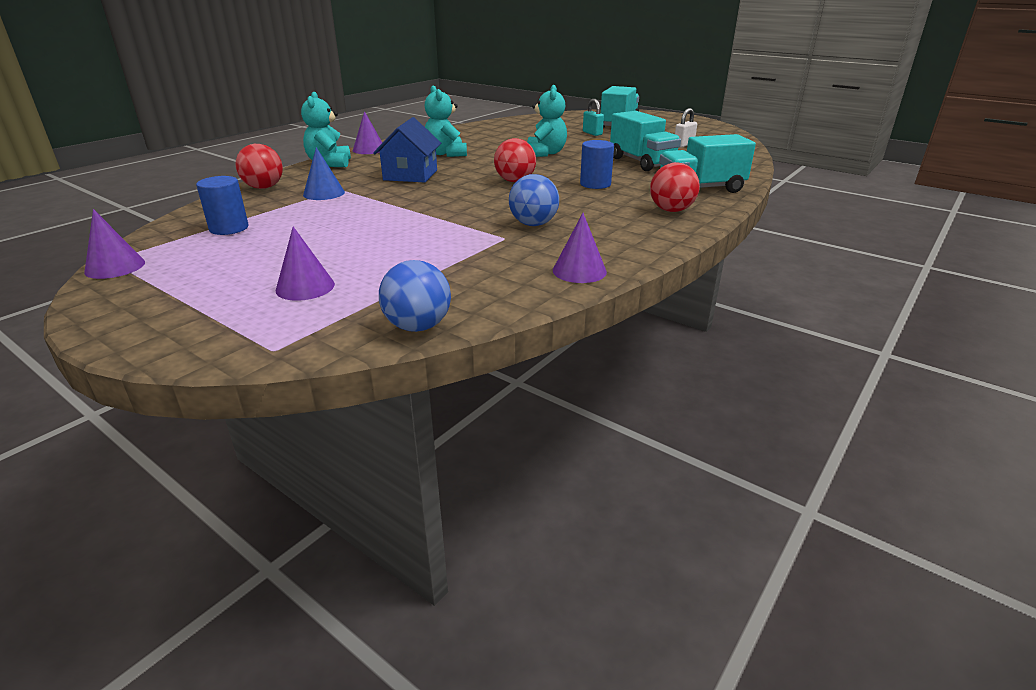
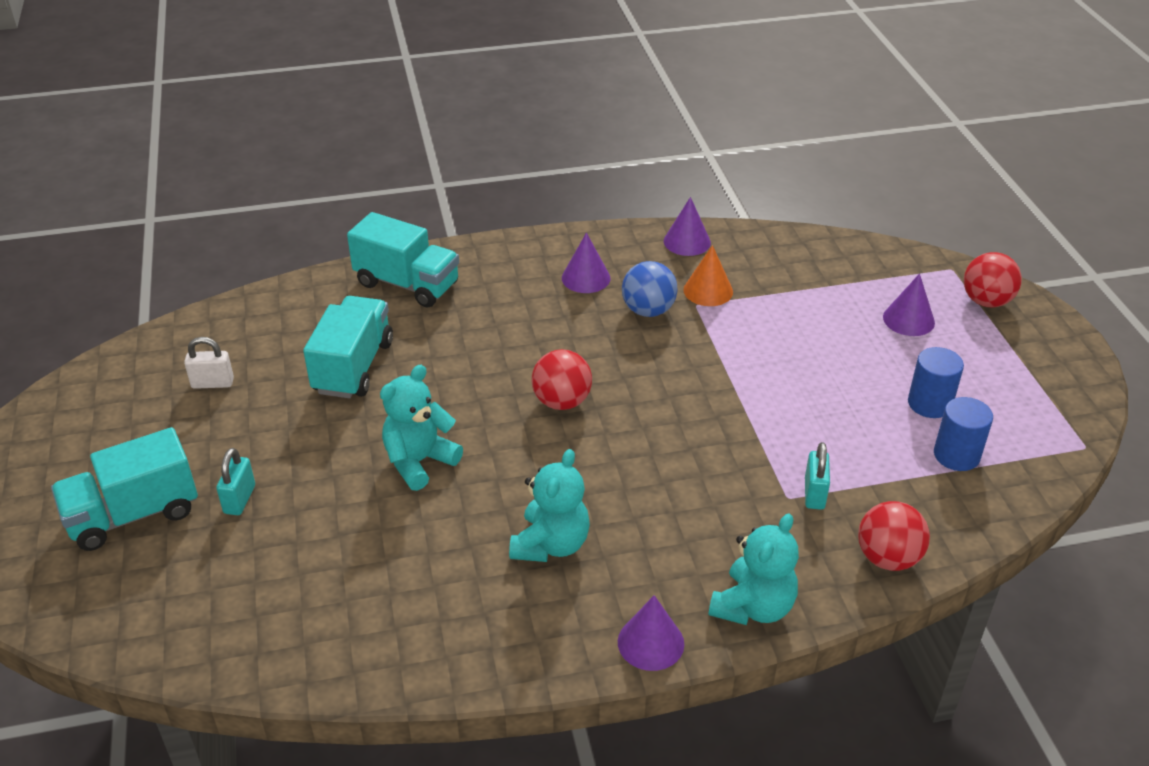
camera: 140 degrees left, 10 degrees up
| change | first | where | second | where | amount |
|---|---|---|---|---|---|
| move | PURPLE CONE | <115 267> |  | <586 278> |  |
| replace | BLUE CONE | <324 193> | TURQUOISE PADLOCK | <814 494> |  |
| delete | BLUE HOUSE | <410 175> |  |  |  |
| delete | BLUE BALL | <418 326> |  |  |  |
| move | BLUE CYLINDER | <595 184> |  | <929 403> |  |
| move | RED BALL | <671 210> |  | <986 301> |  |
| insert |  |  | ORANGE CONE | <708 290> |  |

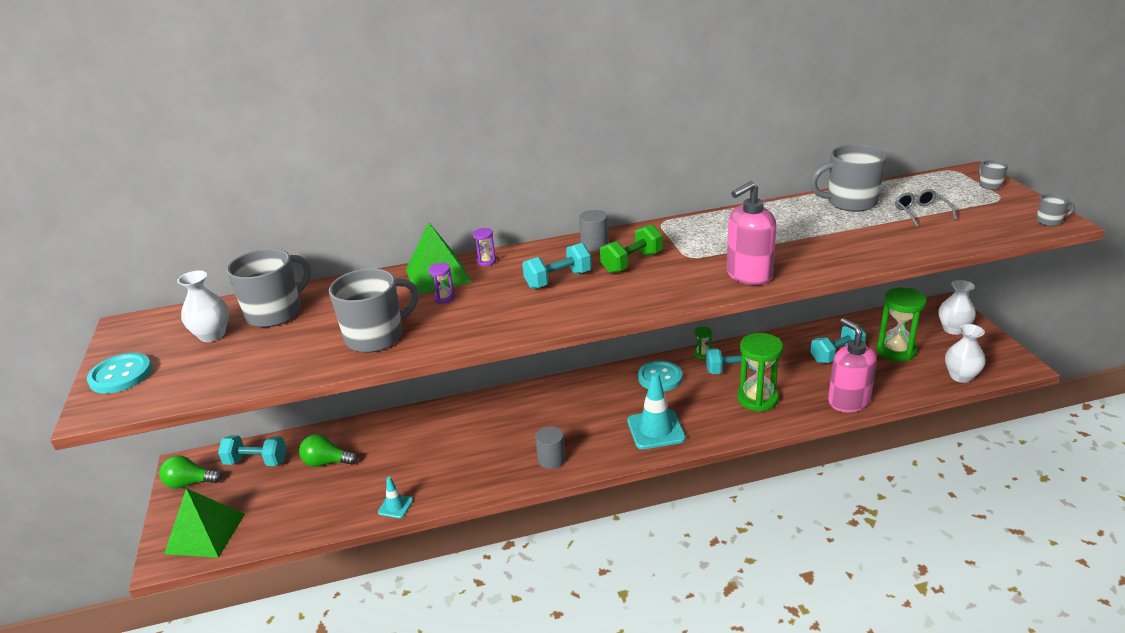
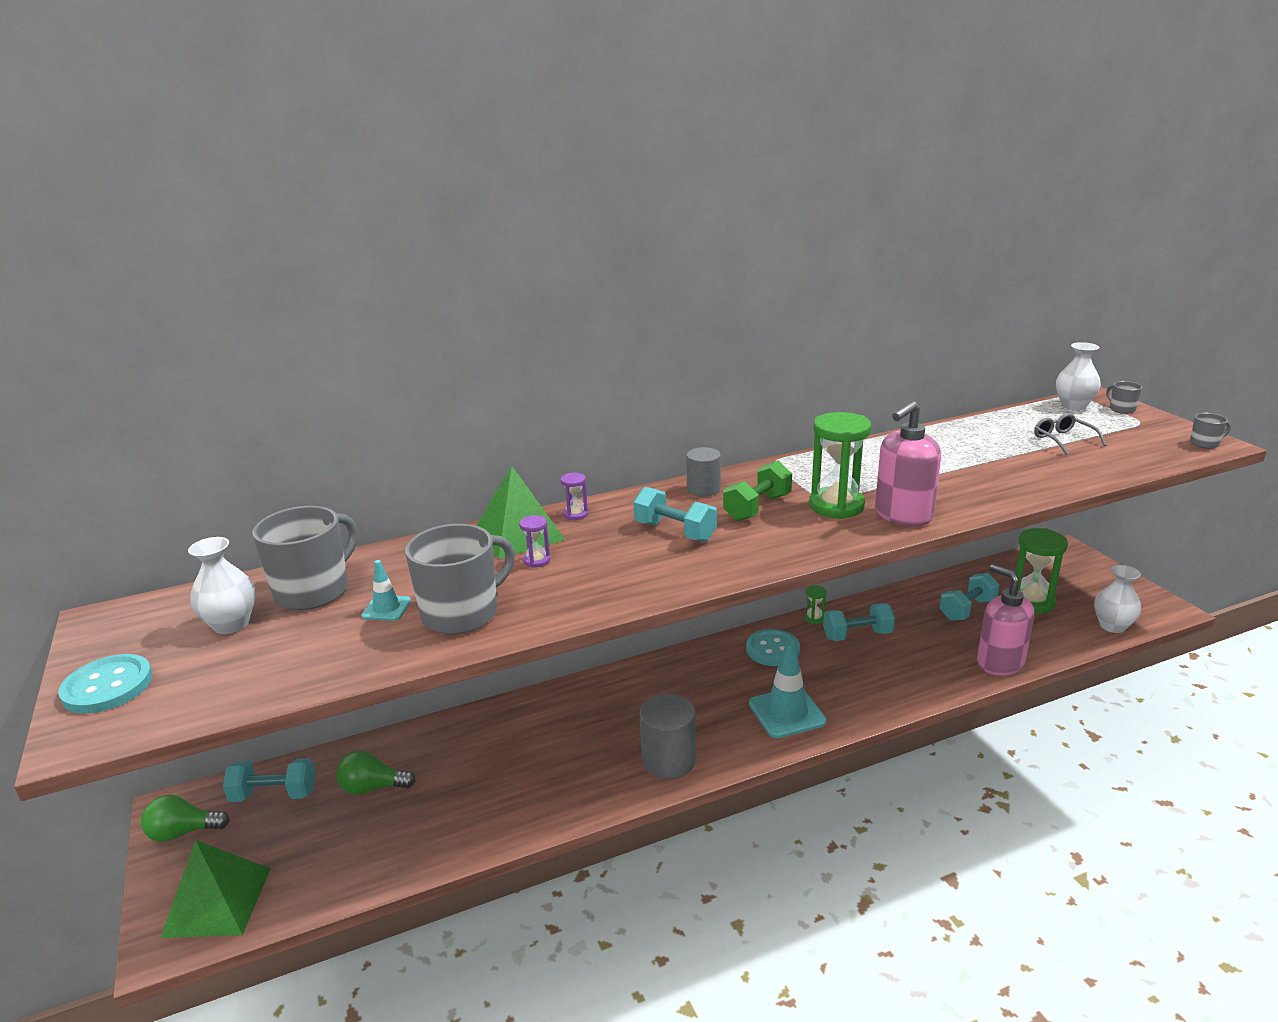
camera: 10 degrees left, 5 degrees down
| change | first | where | second | where | amount |
|---|---|---|---|---|---|
| move | TURQUOISE TRAFFIC CONE | <395 506> |  | <386 608> |  |
| rotate | TURQUOISE DUMBBELL | <558 280> |  | <675 531> | 75 degrees clockwise |
| resize | GREY CYLINDER | <551 459> |  | <668 760> | x1.54 |
| move | GREEN HOURGLASS | <757 399> |  | <836 506> |  |
| delete | GREY MUG | <850 202> |  |  |  |
| move | WHITE VASE | <953 329> |  | <1073 406> |  |

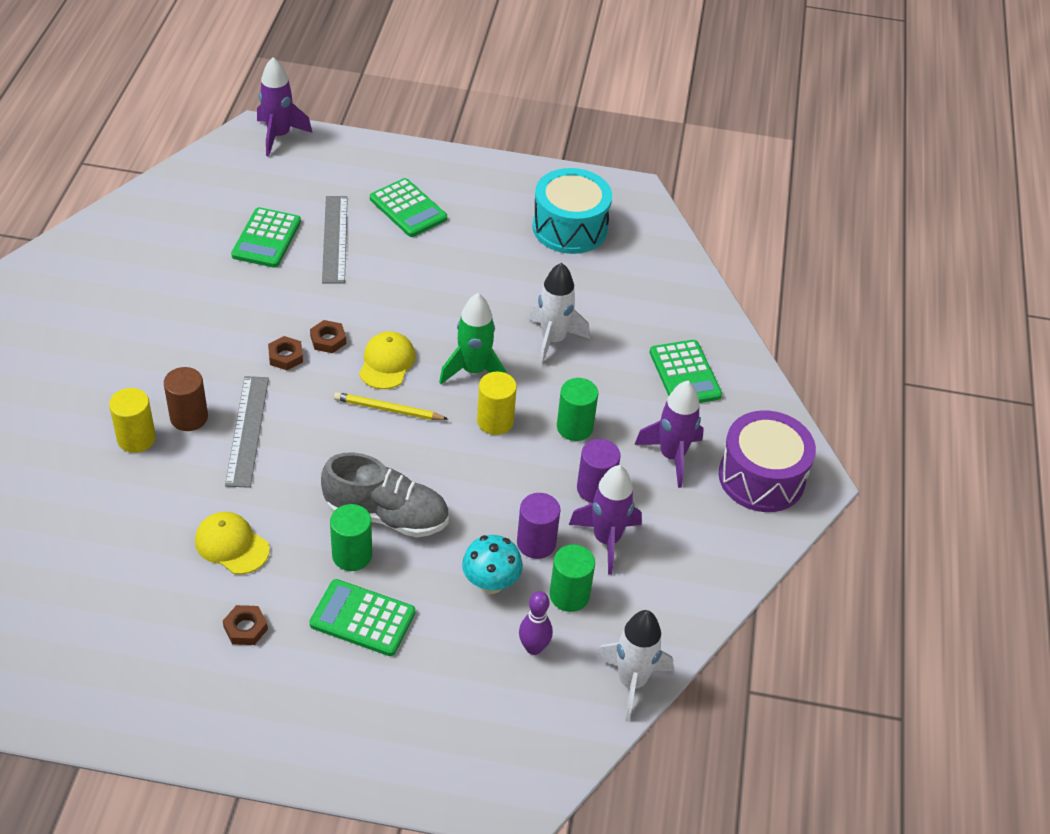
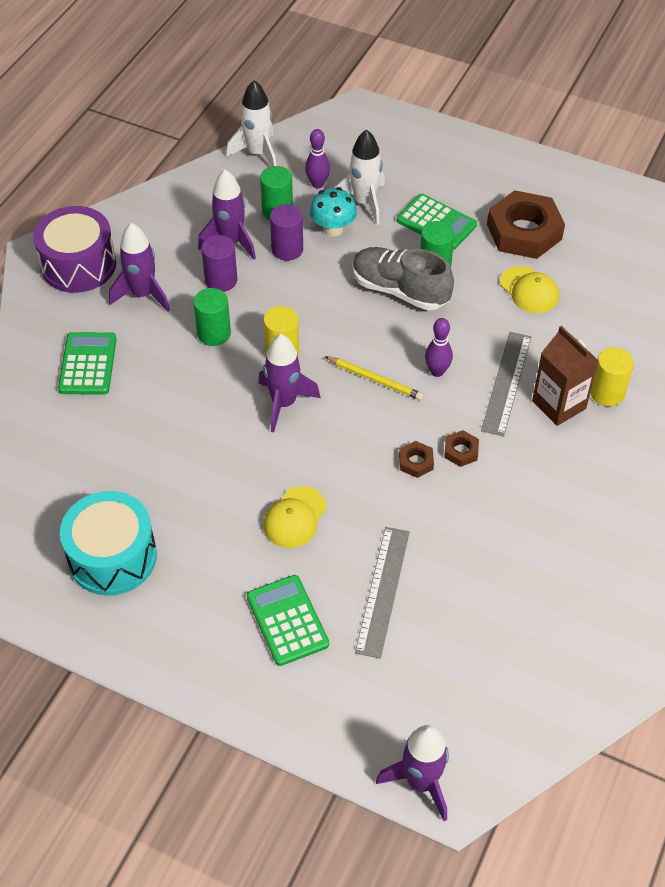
camera: 160 degrees left, 5 degrees up
| change | first | where | second | where | amount |
|---|---|---|---|---|---|
| replace | BROWN CYLINDER | <189 417> | BROWN CARTON | <559 405> |  |
| resize | BROWN NUT | <245 628> |  | <524 232> | x2.30 |
| delete | GREEN CALCULATOR | <266 238> |  |  |  |
| move | YELLOW CAP | <387 363> |  | <294 517> |  |
| recolor | GREEN ROCKET | <473 371> | PURPLE ROCKET | <284 403> |  |
| move | WHITE ROCKET | <553 340> |  | <364 202> |  |
| insert |  |  | PURPLE BOWLING PIN | <437 371> |  |

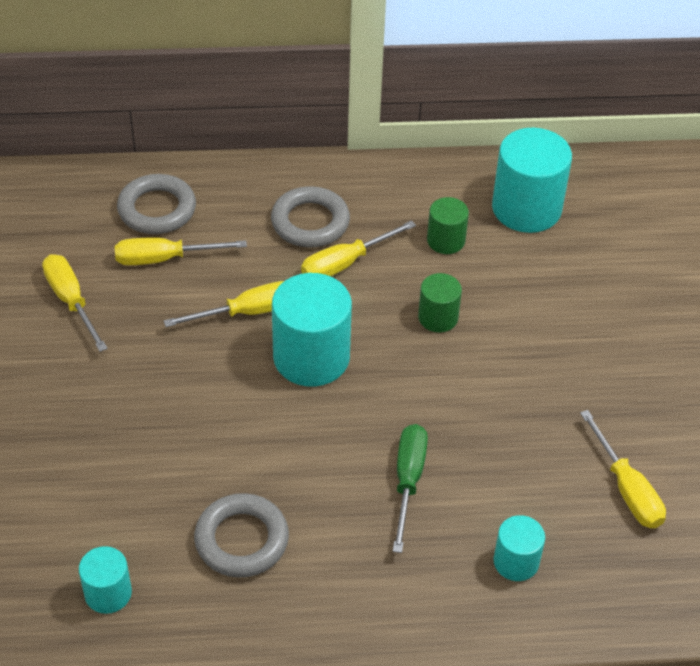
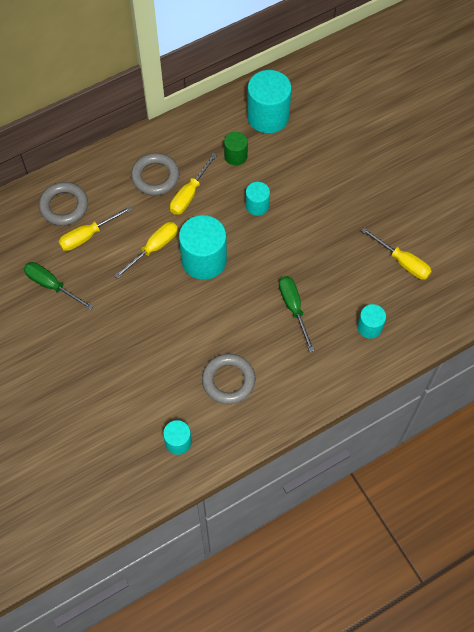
camera: 25 degrees left, 15 degrees up
| change | first | where | second | where | amount |
|---|---|---|---|---|---|
| recolor | YELLOW SCREWDRIVER | <71 301> | GREEN SCREWDRIVER | <52 285> |  |
| recolor | GREEN CYLINDER | <438 317> | TURQUOISE CYLINDER | <257 205> |  |

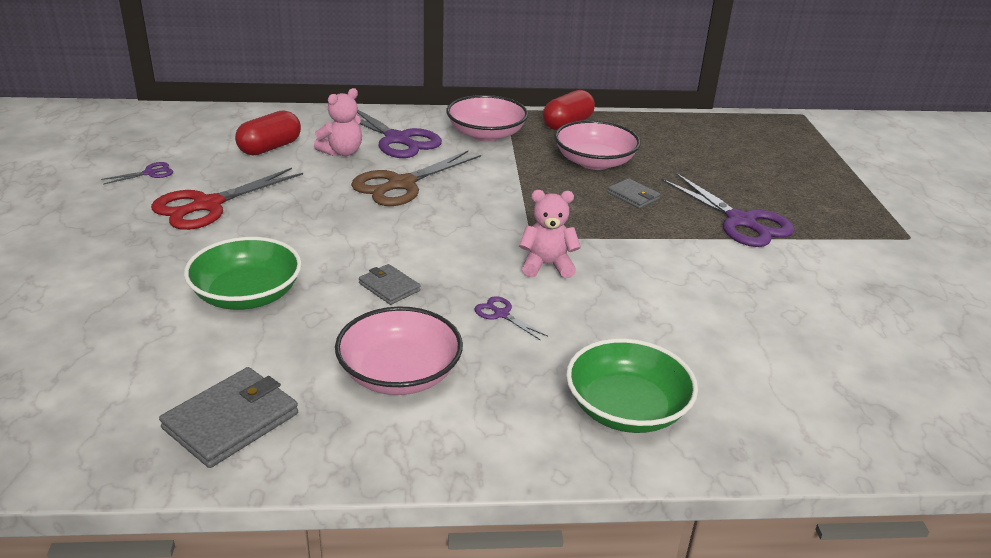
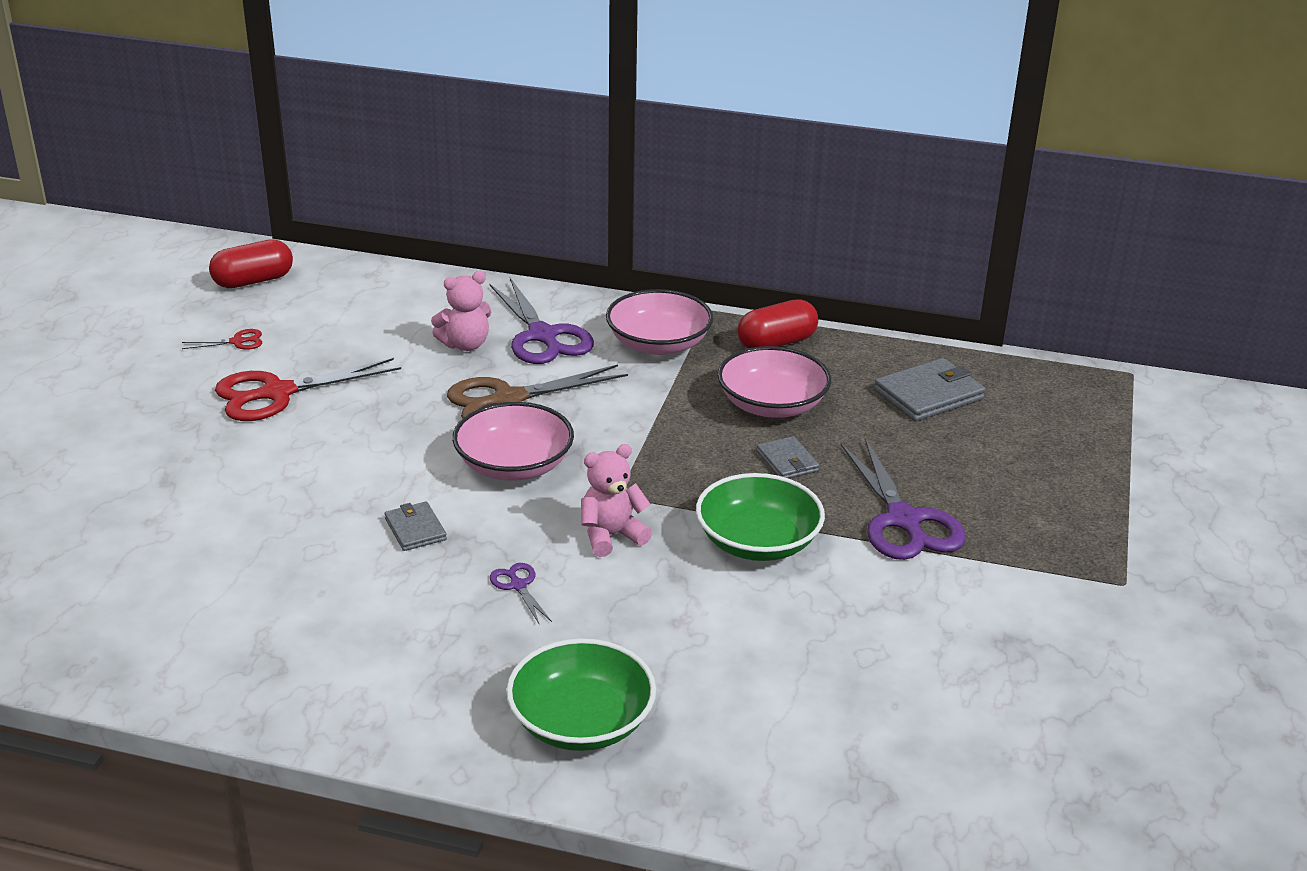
camera: 20 degrees right, 0 degrees up
| change | first | where | second | where | amount |
|---|---|---|---|---|---|
| recolor | PURPLE SCISSORS | <150 173> | RED SCISSORS | <237 342> |  |
| move | GREY WALLET | <231 421> |  | <929 395> |  |
| move | GREEN BOWL | <247 295> |  | <758 542> |  |
| move | RED CAPSULE | <270 148> |  | <253 281> |  |
| move | PINK BOWL | <399 374> |  | <514 465> |  |
| rotate | PINK TEDDY BEAR | <547 265> |  | <611 536> | 45 degrees counterclockwise |

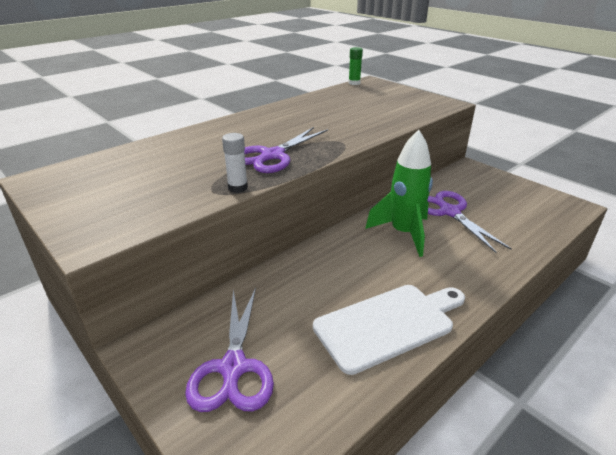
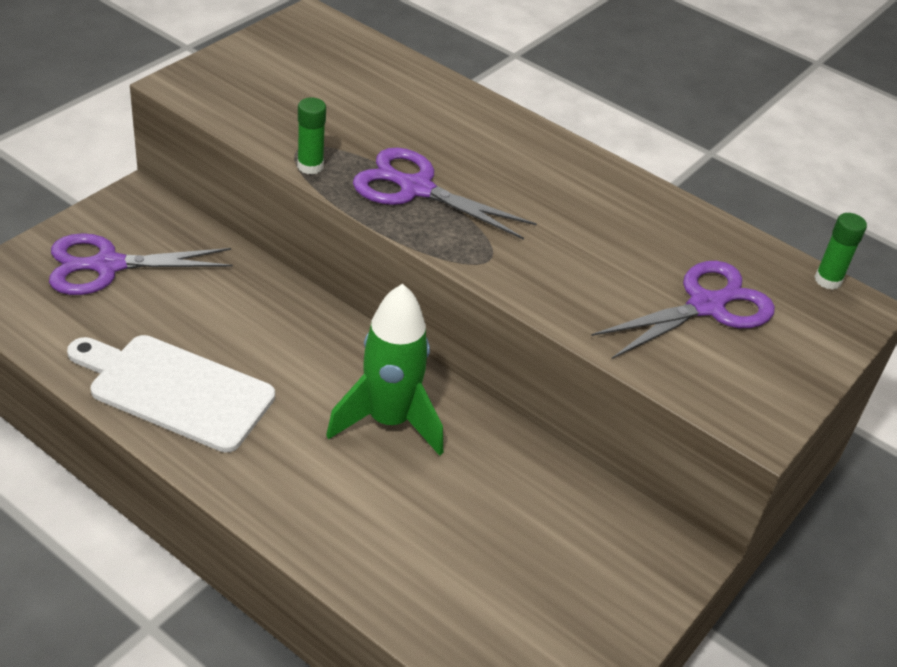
camera: 75 degrees right, 10 degrees up
| change | first | where | second | where | amount |
|---|---|---|---|---|---|
| recolor | WHITE GLUE STICK | <237 188> | GREEN GLUE STICK | <310 166> |  |
| rotate | WHITE CUTTING BOARD | <388 324> |  | <175 390> | 150 degrees clockwise |
| move | PURPLE SCISSORS | <449 212> |  | <707 306> |  |

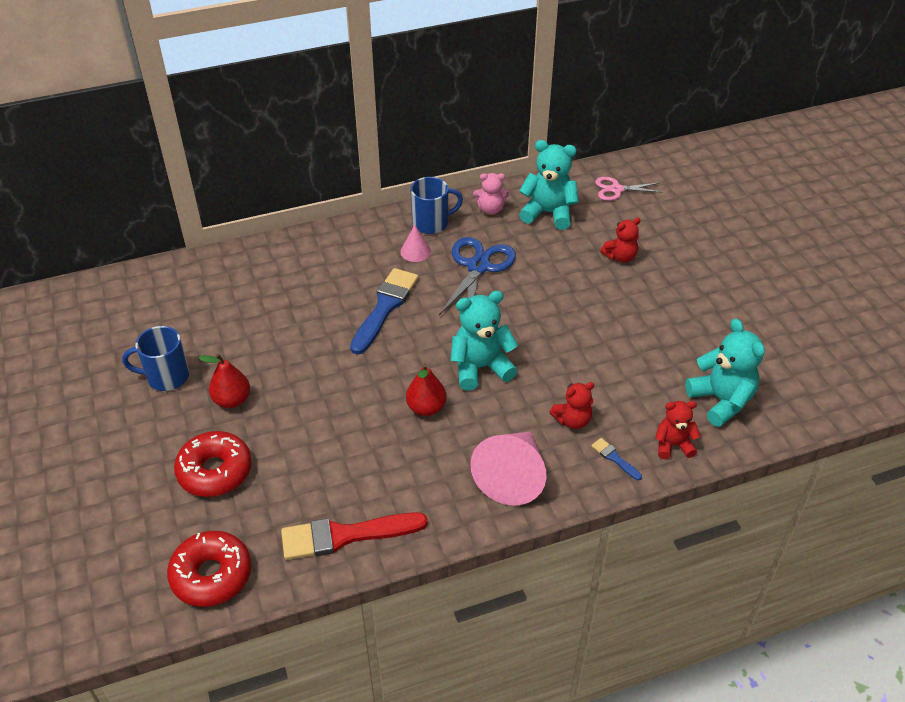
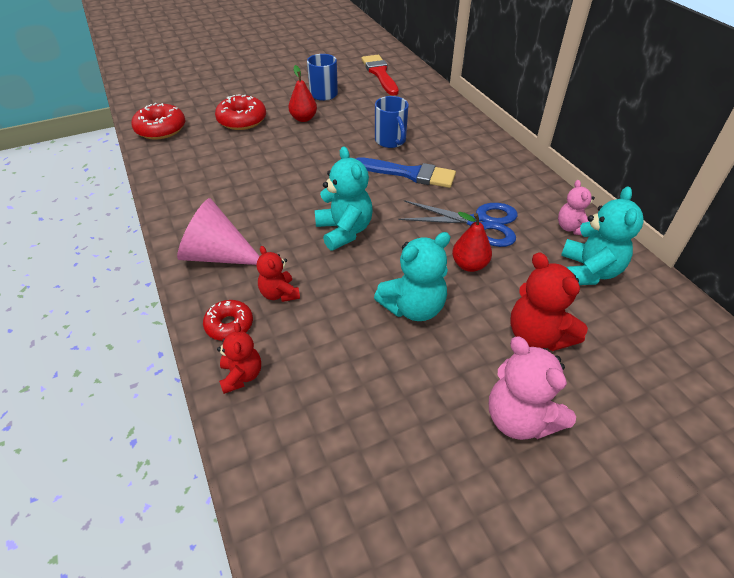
camera: 85 degrees right, 0 degrees up
| change | first | where | second | where | amount |
|---|---|---|---|---|---|
| move | RED BRUSH | <345 536> |  | <380 74> |  |
| delete | PINK CONE | <415 251> |  |  |  |
| move | RED PEAR | <426 408> |  | <469 265> |  |
| move | BLUE MUG | <431 223> |  | <390 141> |  |
| replace | BLUE BRUSH | <614 458> | RED DONUT | <229 325> |  |
| delete | PINK SCISSORS | <616 189> |  |  |  |
| resize | RED TEDDY BEAR | <620 257> |  | <537 335> | x1.65 |
| move | TURQUOISE TEDDY BEAR | <721 401> |  | <413 307> |  |
| insert |  |  | PINK TEDDY BEAR | <520 418> |  |

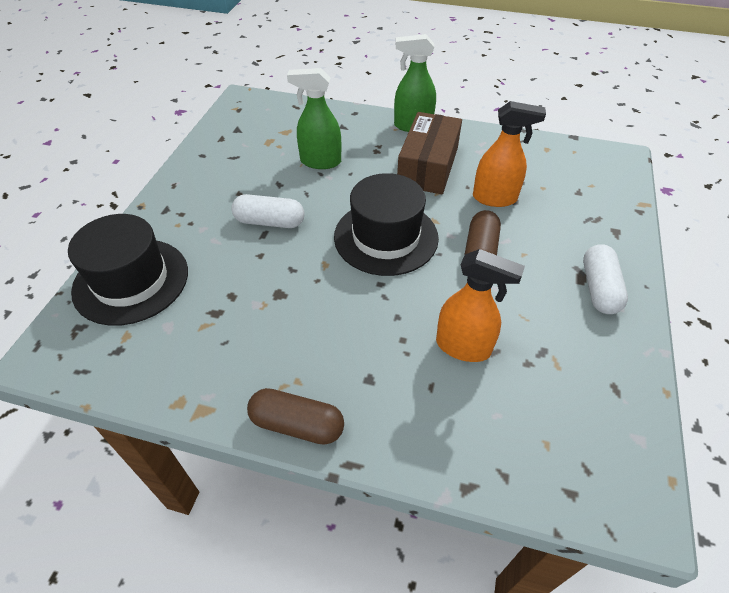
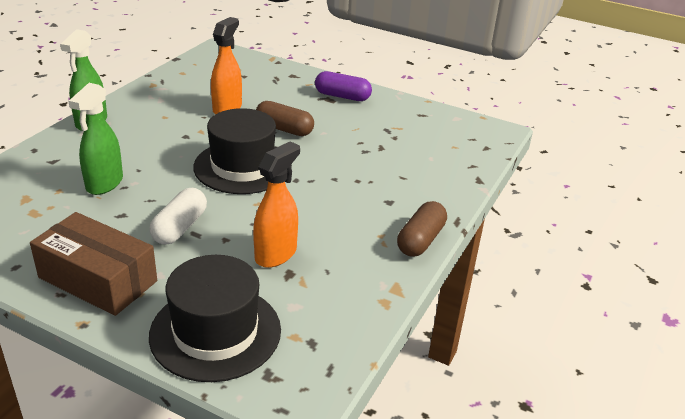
camera: 80 degrees left, 15 degrees down
| change | first | where | second | where | amount |
|---|---|---|---|---|---|
| move | BROWN BOX | <428 166> |  | <98 279> |  |
| move | ORANGE SPRAY BOTTLE | <463 347> |  | <276 254> |  |
| recolor | WHITE CAPSULE | <599 288> | PURPLE CAPSULE | <342 96> |  |

